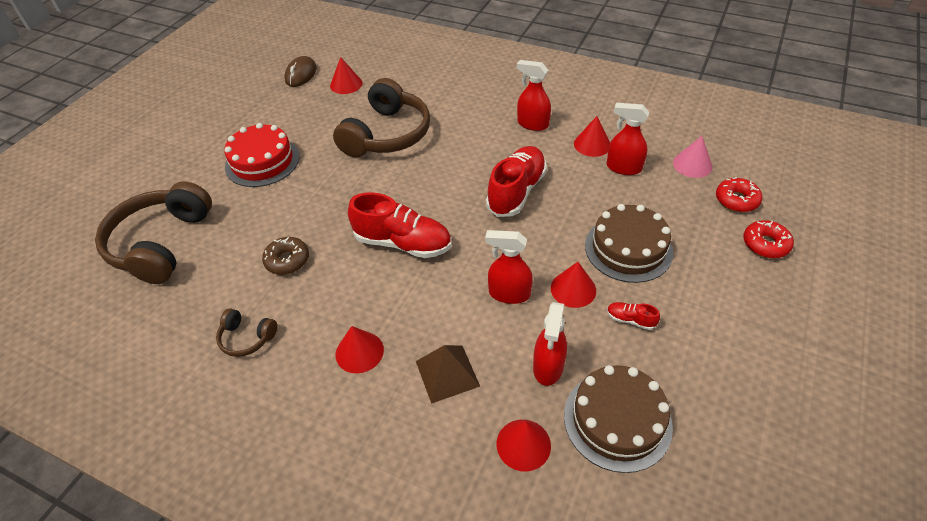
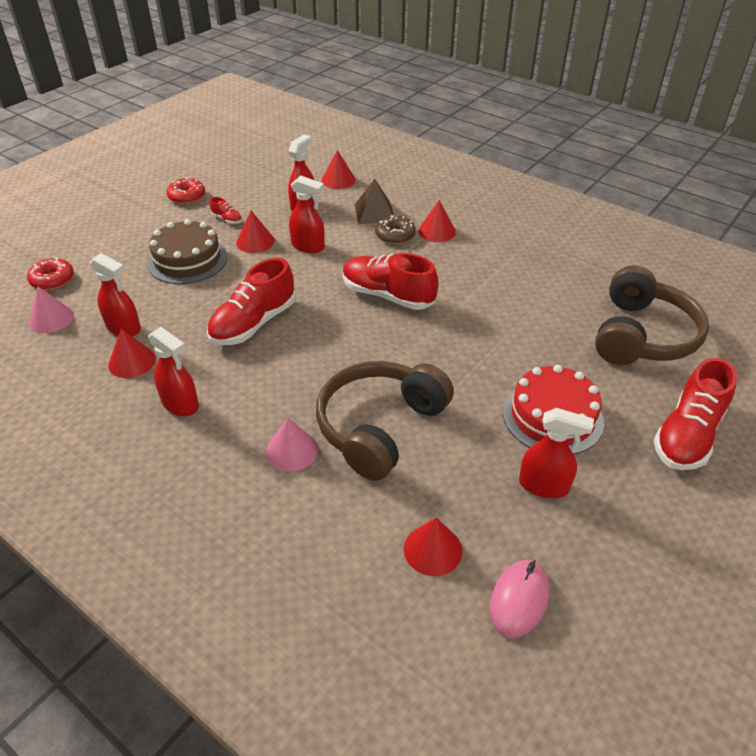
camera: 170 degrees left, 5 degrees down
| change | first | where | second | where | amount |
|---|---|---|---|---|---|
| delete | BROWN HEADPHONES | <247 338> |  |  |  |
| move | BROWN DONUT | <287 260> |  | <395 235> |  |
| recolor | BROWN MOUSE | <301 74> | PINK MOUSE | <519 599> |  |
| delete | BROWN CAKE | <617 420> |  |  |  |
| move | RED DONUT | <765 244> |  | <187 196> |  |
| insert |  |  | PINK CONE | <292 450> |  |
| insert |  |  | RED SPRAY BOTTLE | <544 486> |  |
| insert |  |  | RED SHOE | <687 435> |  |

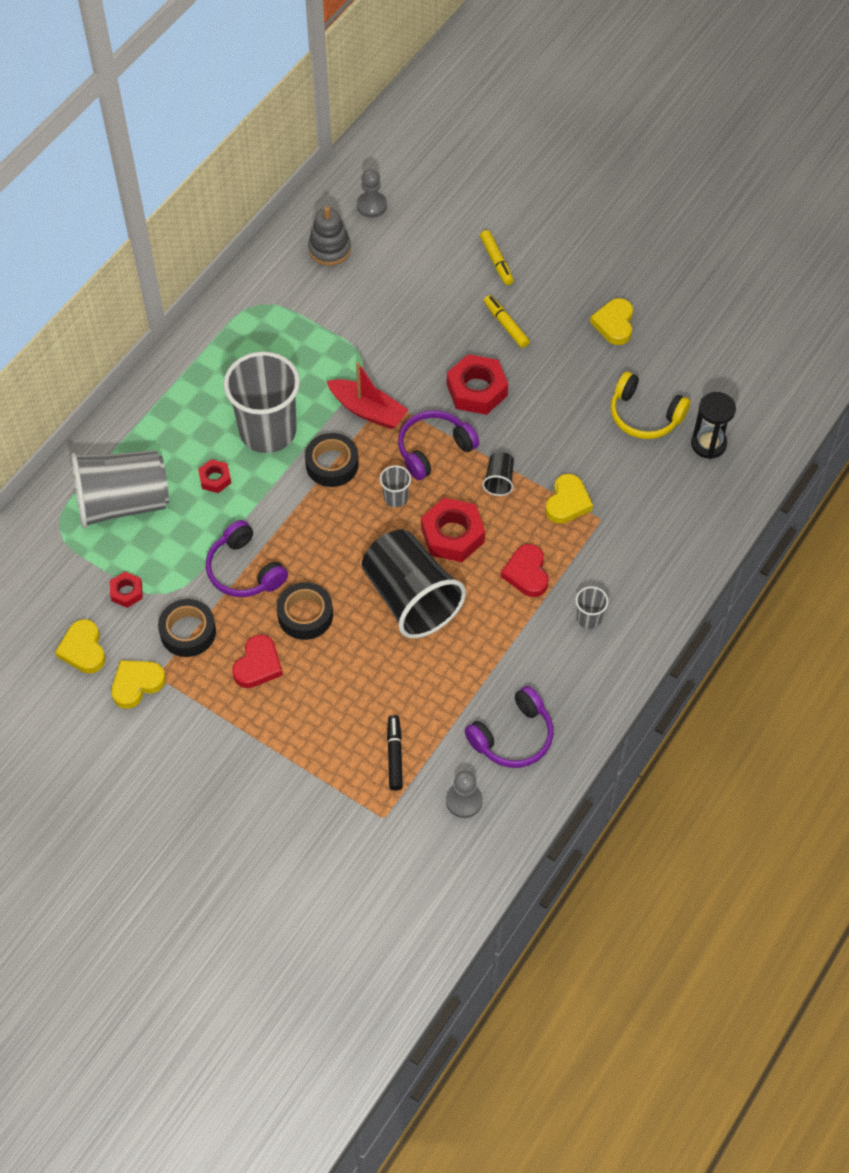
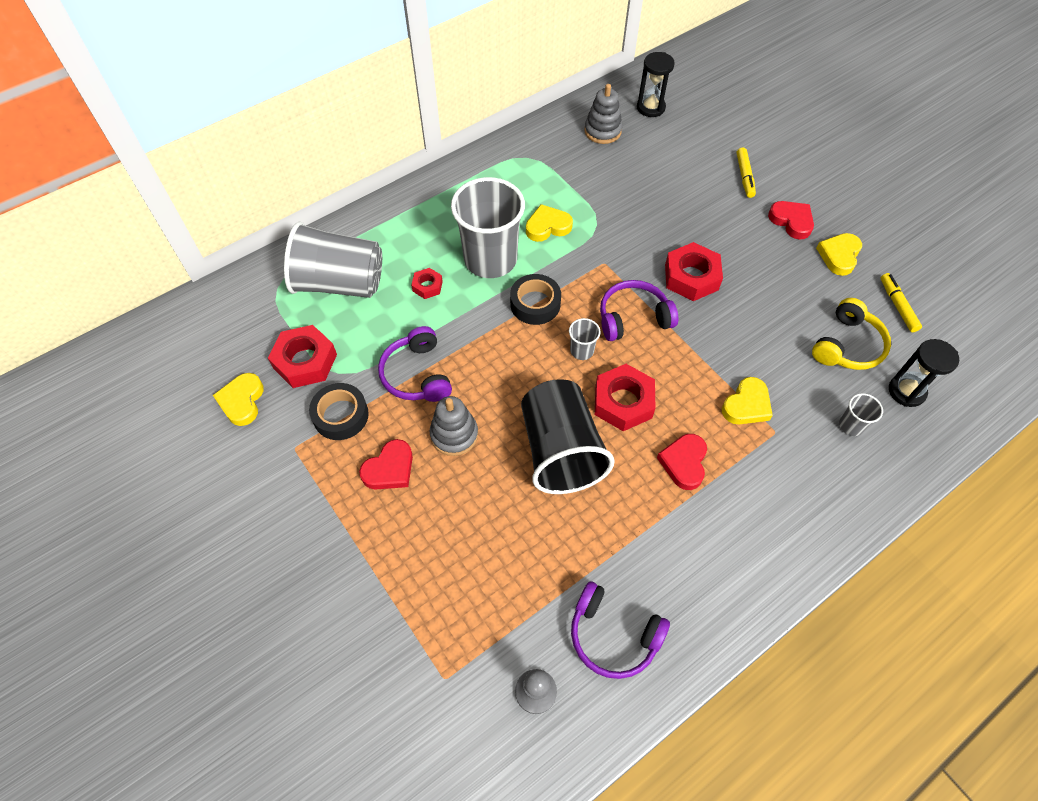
camera: 20 degrees right, 0 degrees up
| change | first | where | second | where | amount |
|---|---|---|---|---|---|
| resize | RED NUT | <127 592> |  | <305 361> | x1.88 |
| move | YELLOW HEART | <137 684> |  | <547 226> |  |
| replace | BLACK TAPE | <305 615> | GREY STACKING TOY | <454 434> |  |
| delete | RED BOAT | <368 410> |  |  |  |
| replace | GREY PAWN | <371 205> | BLACK HOURGLASS | <650 108> |  |
| delete | BLACK MARKER | <395 755> |  |  |  |
| rotate | PURPLE HEADPHONES | <513 736> |  | <613 635> | 45 degrees clockwise |
| delete | BLACK CUP | <499 480> |  |  |  |
| move | YELLOW MARKER | <506 325> |  | <897 306> |  |
| move | GREY CUP | <589 618> |  | <851 425> |  |
| rotate | YELLOW HEADPHONES | <644 415> |  | <847 345> | 105 degrees counterclockwise |
| insert |  |  | RED HEART | <791 221> |  |

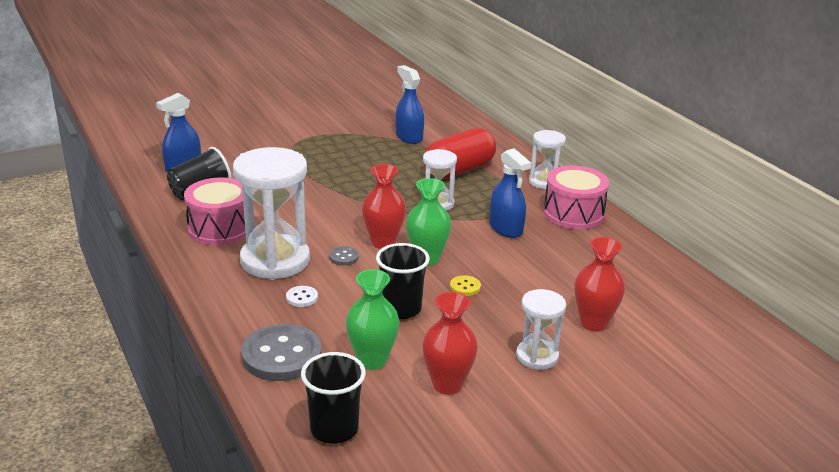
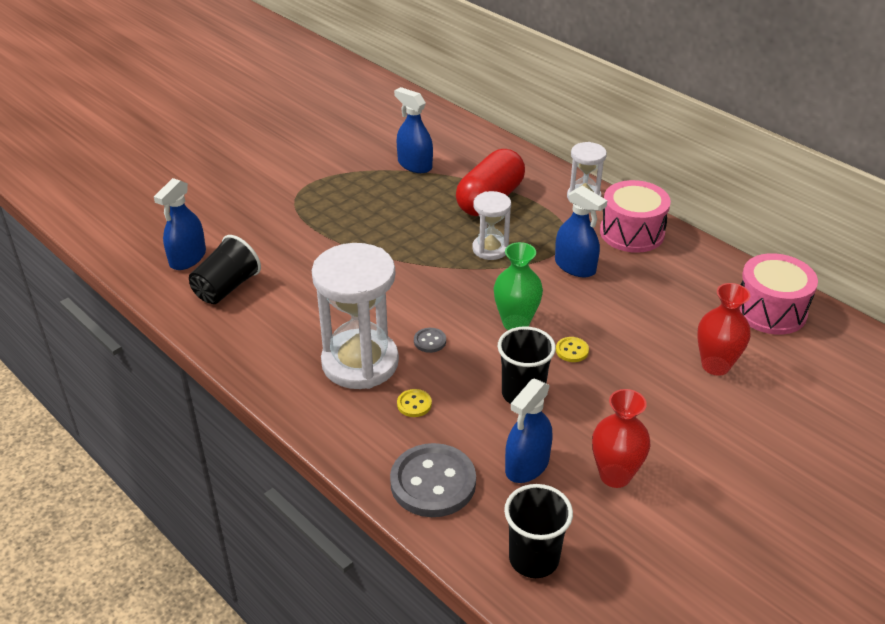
camera: 15 degrees left, 10 degrees up
| change | first | where | second | where | amount |
|---|---|---|---|---|---|
| move | PINK DRUM | <220 228> |  | <770 311> |  |
| recolor | WHITE BUTTON | <302 297> | YELLOW BUTTON | <414 404> |  |
| replace | GREEN VASE | <372 360> | BLUE SPRAY BOTTLE | <527 465> |  |
| delete | RED VASE | <383 242> |  |  |  |
| delete | WHITE HOURGLASS | <537 356> |  |  |  |

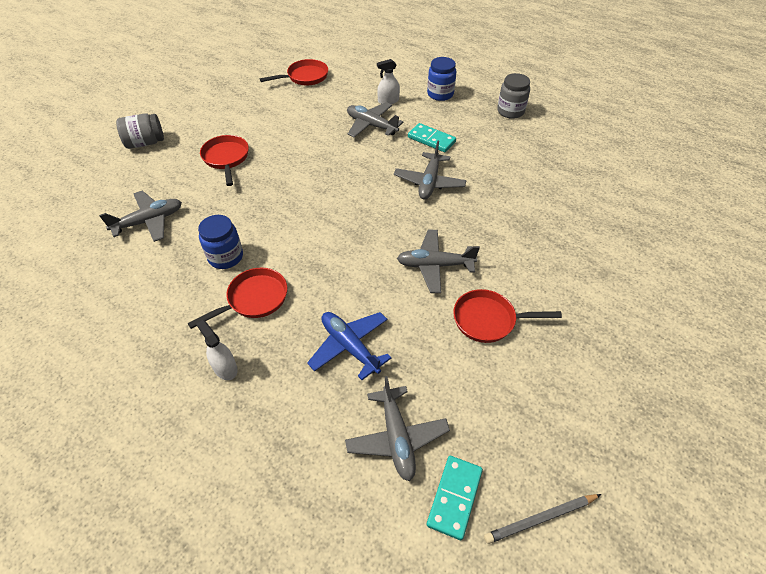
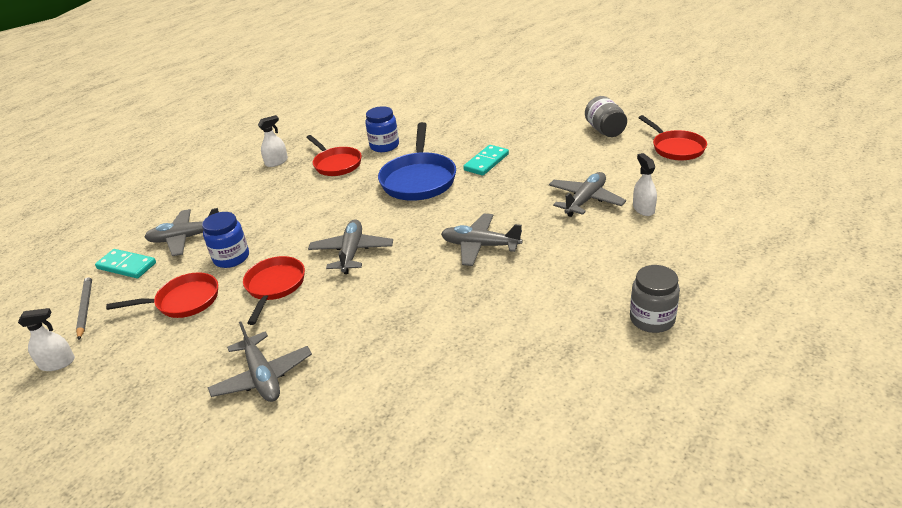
camera: 95 degrees right, 15 degrees down
| change | first | where | second | where | amount |
|---|---|---|---|---|---|
| move | GREY PLANE | <149 221> |  | <262 377> |  |
| move | GREY JAR | <145 143> |  | <605 130> |  |
| move | RED PAN | <226 158> |  | <184 301> |  |
| delete | BLUE PLANE | <350 346> |  |  |  |
| move | TURQUOISE DOMINO | <431 140> |  | <486 162> |  |
| move | BLUE JAR | <440 94> |  | <231 258> |  |
| insert |  |  | WHITE SPRAY BOTTLE | <57 363> |  |
| insert |  |  | BLUE PAN | <419 179> |  |

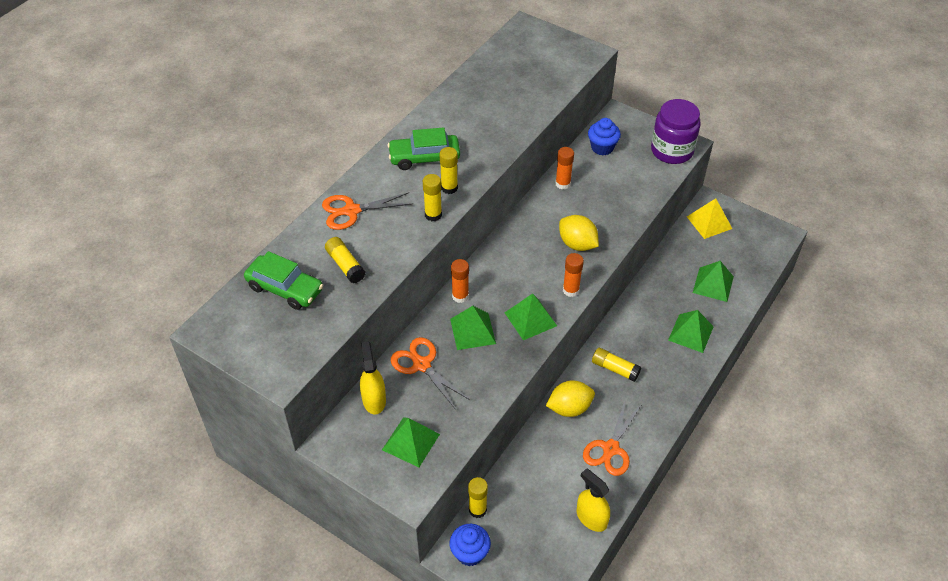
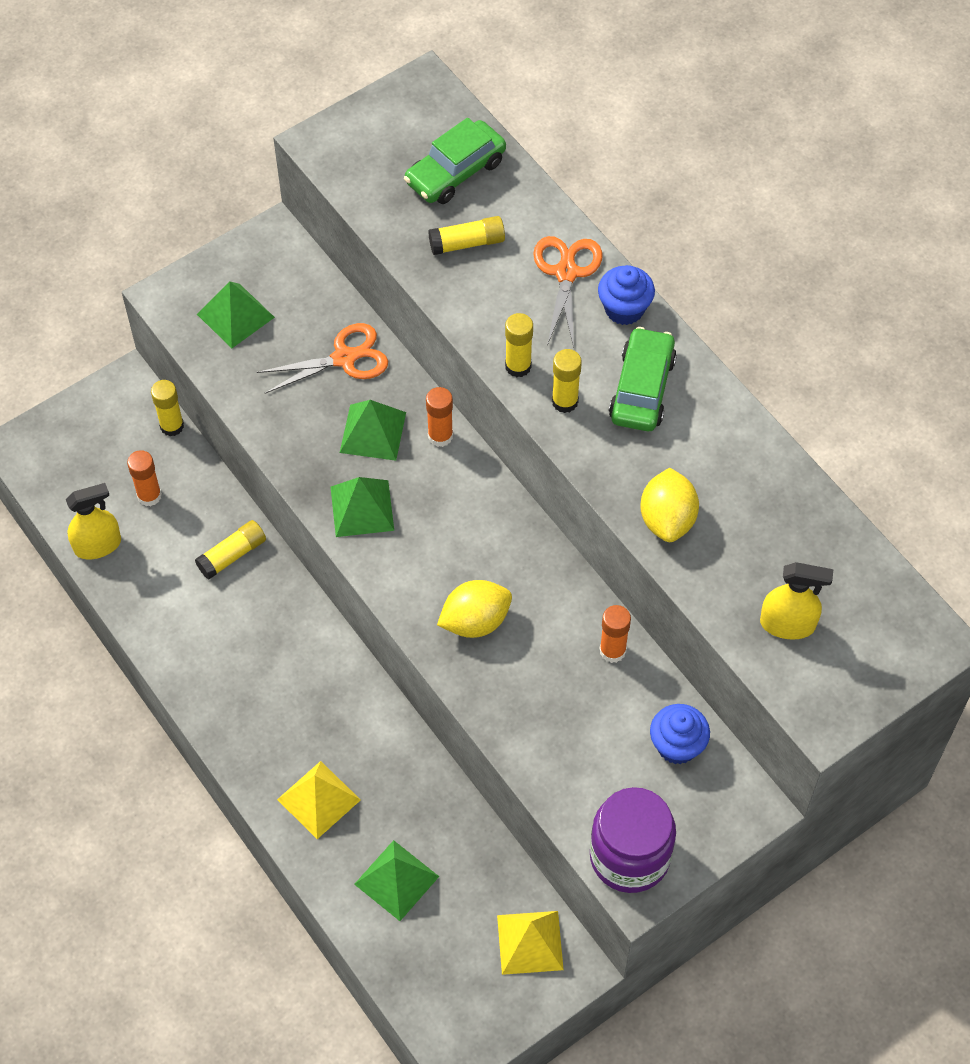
camera: 110 degrees right, 10 degrees up
| change | first | where | second | where | amount |
|---|---|---|---|---|---|
| move | YELLOW SPRAY BOTTLE | <374 400> |  | <787 624> |  |
| move | BLUE CUPCAKE | <470 553> |  | <624 309> |  |
| move | YELLOW LEMON | <569 408> |  | <667 519> |  |
| move | ORANGE GLUE STICK | <571 290> |  | <149 496> |  |
| delete | ORANGE SCISSORS | <611 449> |  |  |  |
| move | YELLOW GLUE STICK | <615 369> |  | <232 555> |  |
| recolor | GREEN PYRAMID | <691 333> | YELLOW PYRAMID | <319 799> |  |

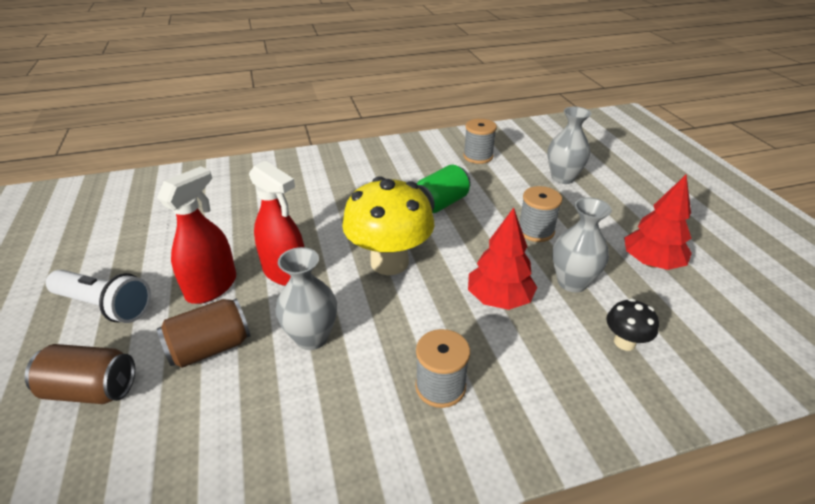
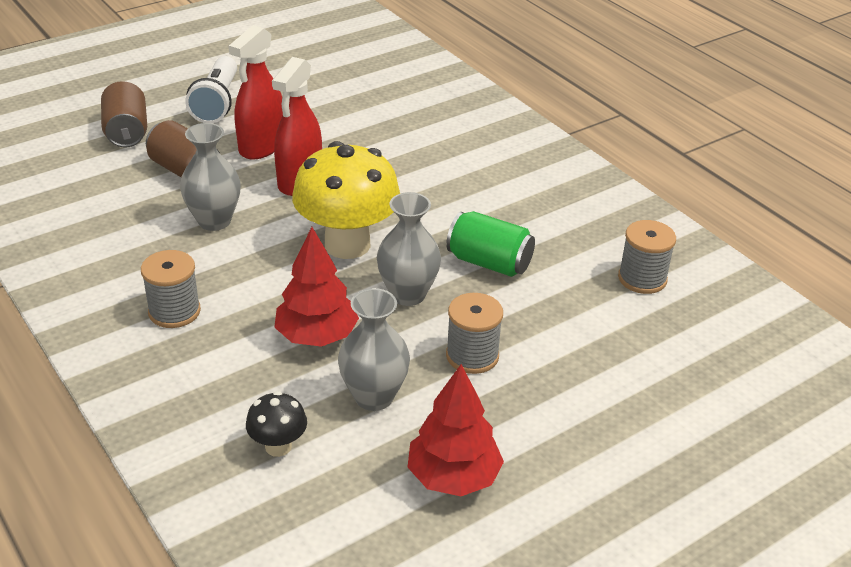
camera: 70 degrees right, 0 degrees up
| change | first | where | second | where | amount |
|---|---|---|---|---|---|
| rotate | RED SPRAY BOTTLE | <212 287> |  | <261 146> | 105 degrees clockwise |
| move | GREY VASE | <562 178> |  | <408 294> |  |

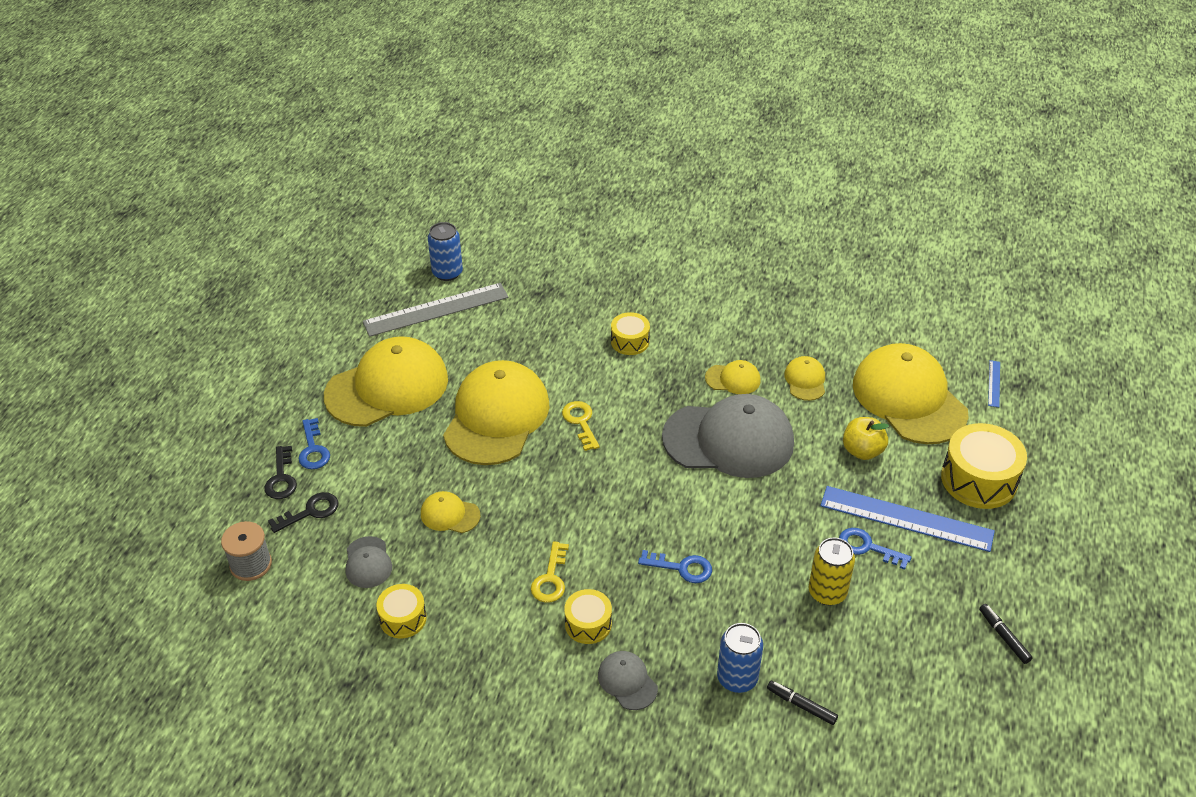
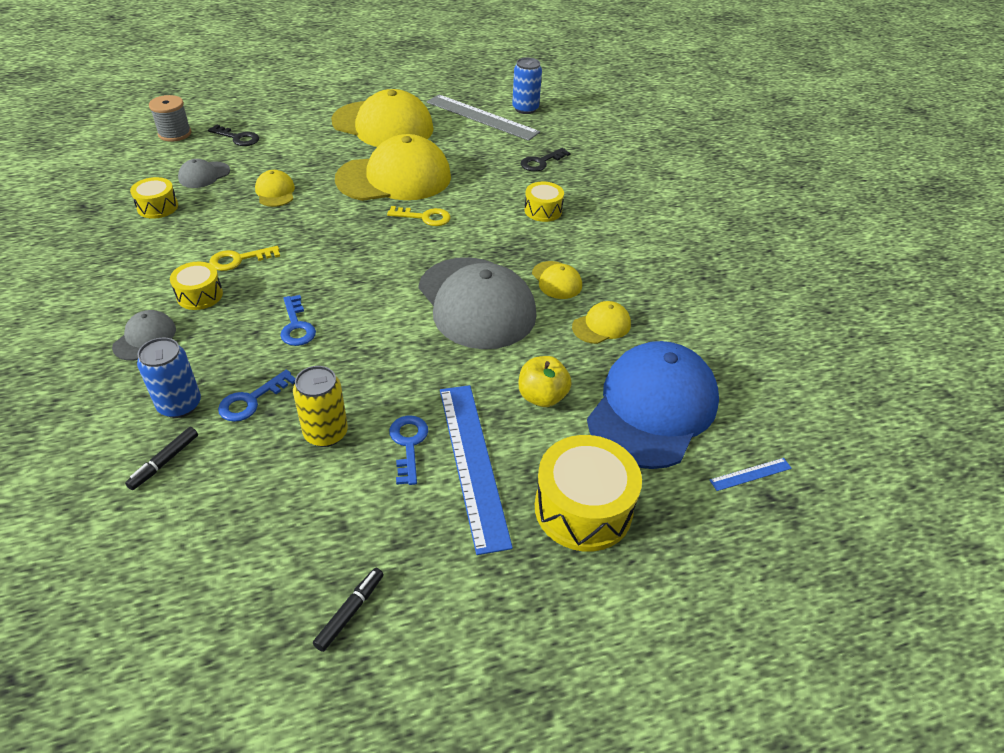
camera: 55 degrees right, 0 degrees up
| change | first | where | second | where | amount |
|---|---|---|---|---|---|
| move | BLACK KEY | <281 478> |  | <541 162> |  |
| move | BLUE KEY | <313 449> |  | <251 400> |  |
| rotate | YELLOW KEY | <580 422> |  | <424 217> | 60 degrees clockwise |
| rotate | BLACK MARKER | <801 705> |  | <164 462> | 150 degrees counterclockwise |
| recolor | YELLOW CAP | <909 398> | BLUE CAP | <652 408> |  |

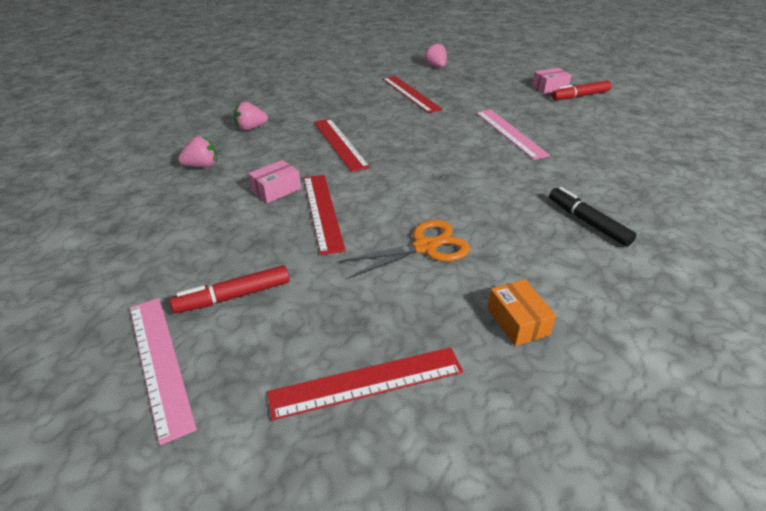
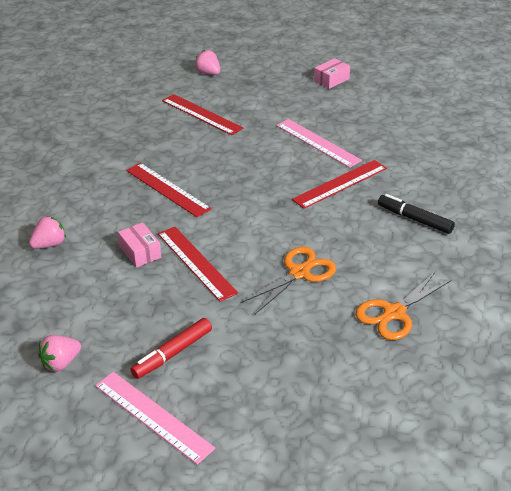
camera: 20 degrees left, 0 degrees up
| change | first | where | second | where | amount |
|---|---|---|---|---|---|
| move | PINK STRAWBERRY | <251 128> |  | <61 363> |  |
| rotate | PINK BOX | <276 190> |  | <140 252> | 60 degrees counterclockwise |
| move | RED RULER | <367 382> |  | <340 184> |  |
| replace | ORANGE BOX | <517 321> | ORANGE SCISSORS | <394 313> |  |
| delete | RED MARKER | <580 96> |  |  |  |

